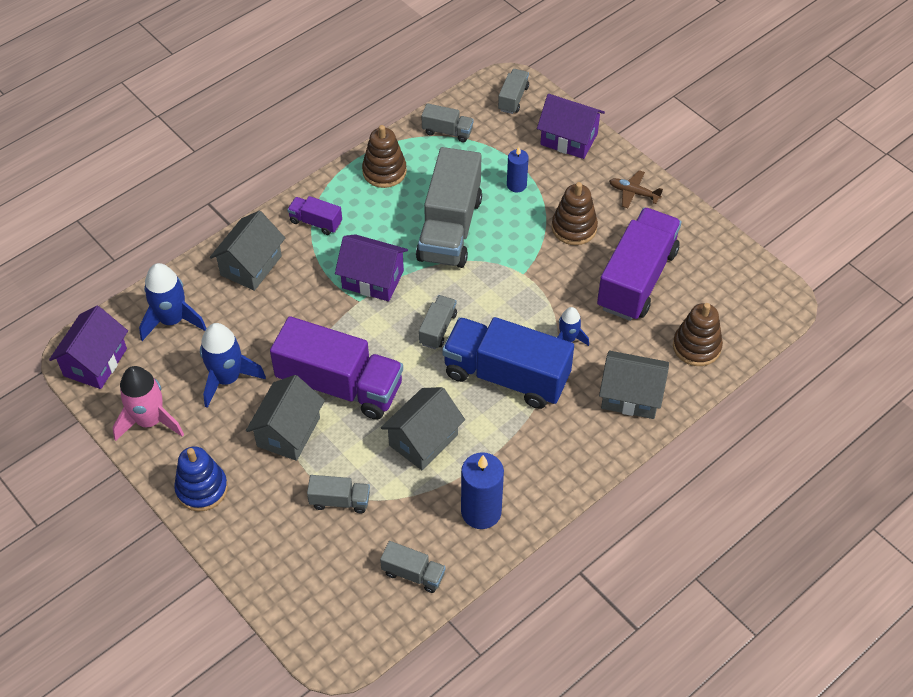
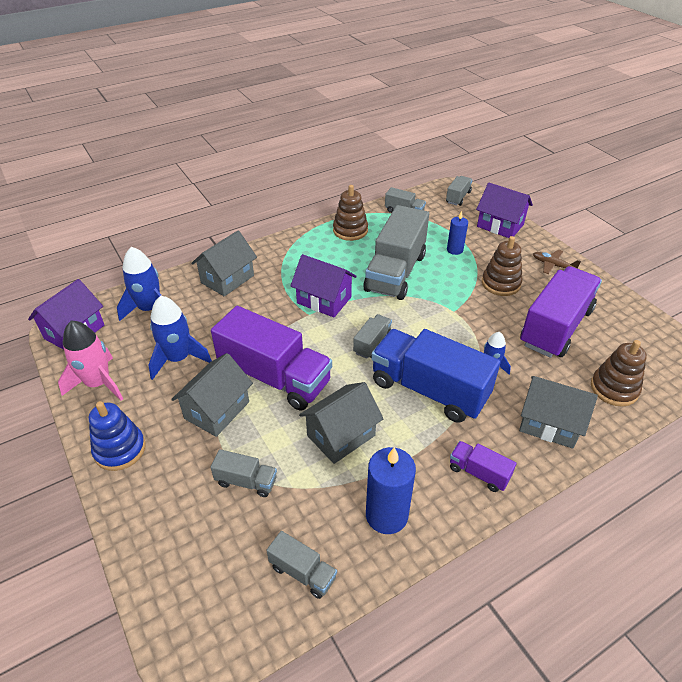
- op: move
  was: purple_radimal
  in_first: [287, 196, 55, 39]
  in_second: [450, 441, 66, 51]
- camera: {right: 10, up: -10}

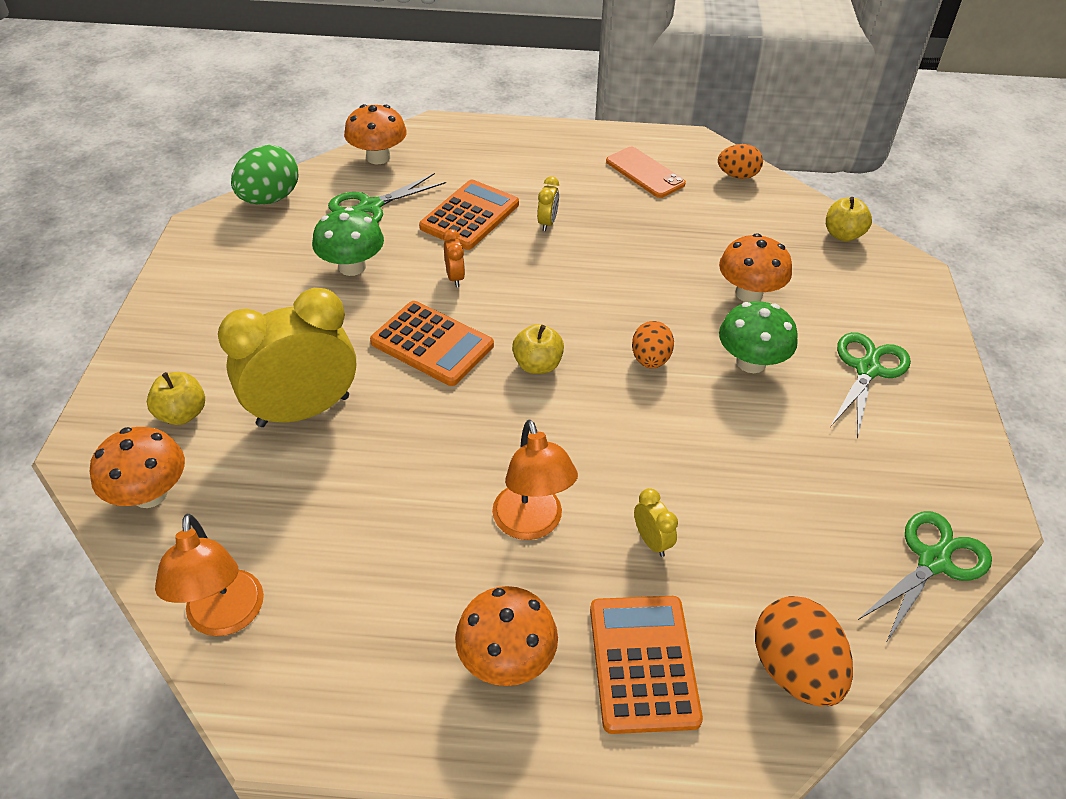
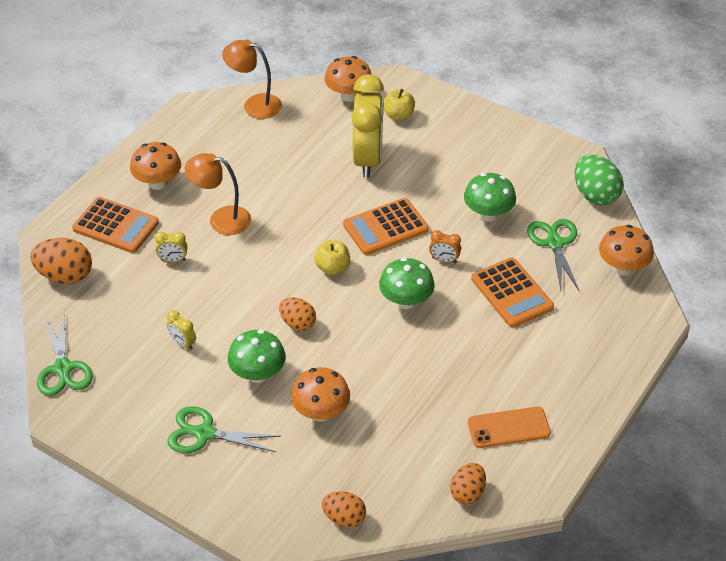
- op: move
  was: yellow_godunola
  in_first: [537, 176, 22, 55]
  in_second: [167, 310, 29, 40]
- op: replace
  was: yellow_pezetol
  now: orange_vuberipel
  in_first: [826, 197, 46, 45]
  in_second: [322, 492, 44, 36]
- op: rotate
  was: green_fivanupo
  in_first: [830, 332, 81, 107]
  in_second: [167, 406, 114, 47]
  clockwise: 135
- op: insert
  now: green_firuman
  in_second: [379, 258, 55, 51]
- camera: {right: 120, up: 0}

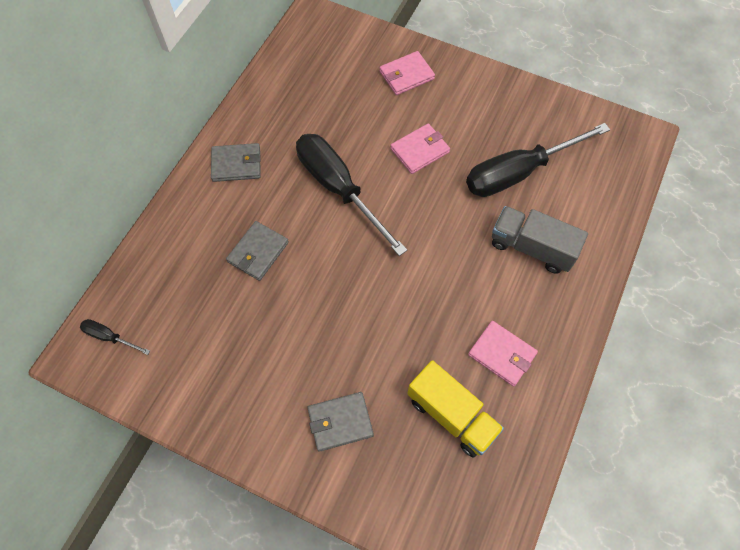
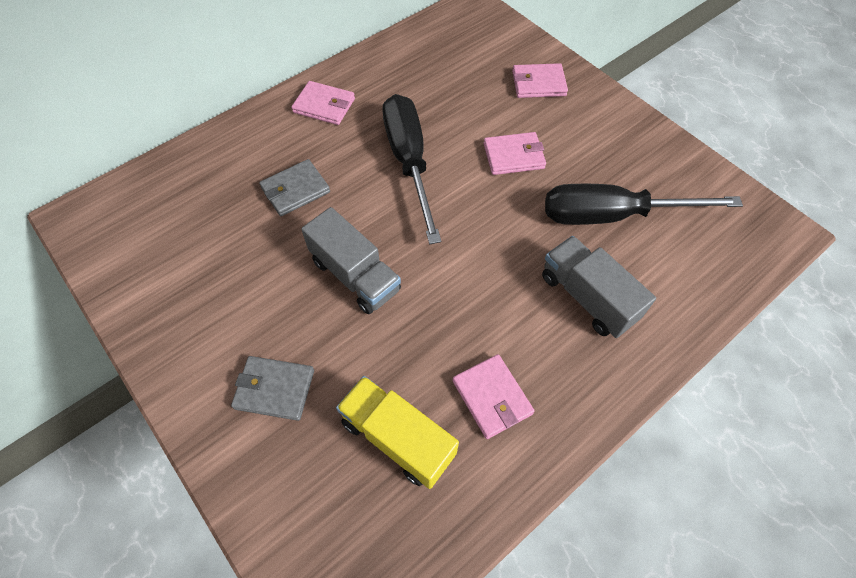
- op: delete
  was: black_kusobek
  in_first: [80, 319, 70, 36]
- op: recolor
  was: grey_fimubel
  now: pink_fimubel
  in_first: [211, 143, 50, 39]
  in_second: [291, 81, 64, 44]
- op: rotate
  was: yellow_radimal
  in_first: [407, 360, 97, 97]
  in_second: [336, 376, 123, 113]
  clockwise: 150
- op: insert
  now: grey_radimal
  in_second: [301, 207, 100, 107]
- camera: {right: 25, up: -5}

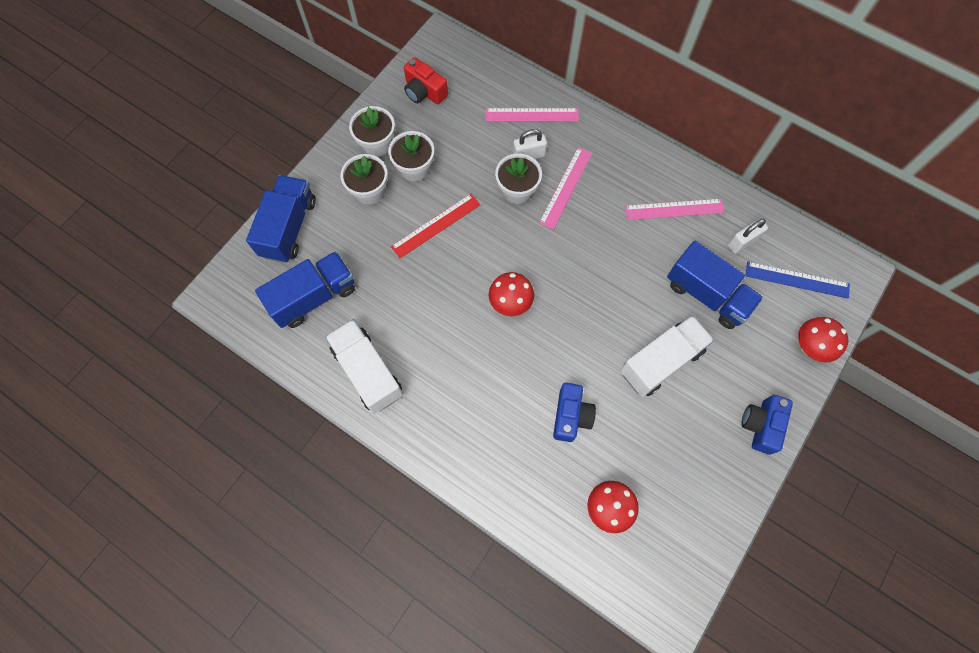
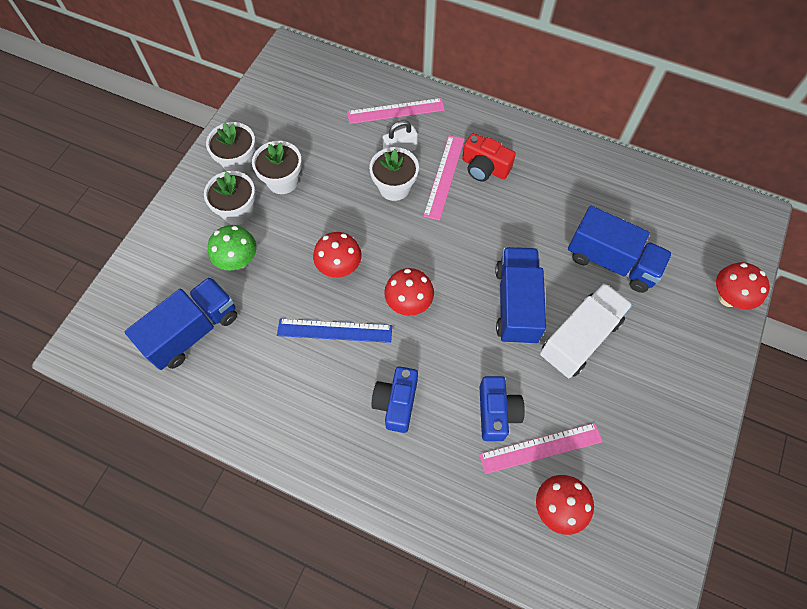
- op: move
  was: blue_radimal
  in_first: [246, 175, 70, 88]
  in_second: [495, 247, 51, 97]
- op: delete
  was: white_radimal
  in_first: [325, 319, 78, 95]
- op: delete
  was: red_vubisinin
  in_first: [391, 194, 89, 64]
- op: move
  was: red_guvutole
  in_first: [404, 57, 44, 47]
  in_second: [462, 133, 54, 49]
- op: move
  was: pink_vubisinin
  in_first: [625, 199, 100, 21]
  in_second: [479, 423, 124, 51]
- op: delete
  was: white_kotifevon
  in_first: [728, 219, 40, 35]
- op: move
  was: blue_guvutole
  in_first: [741, 395, 52, 60]
  in_second: [371, 366, 47, 67]
- op: move
  was: blue_vubisinin
  in_first: [745, 261, 105, 37]
  in_second: [277, 319, 115, 24]
- op: insert
  now: green_firuman
  in_second: [208, 225, 49, 46]
- op: insert
  now: red_firuman
  in_second: [313, 232, 49, 45]
- camera: {right: -10, up: -5}

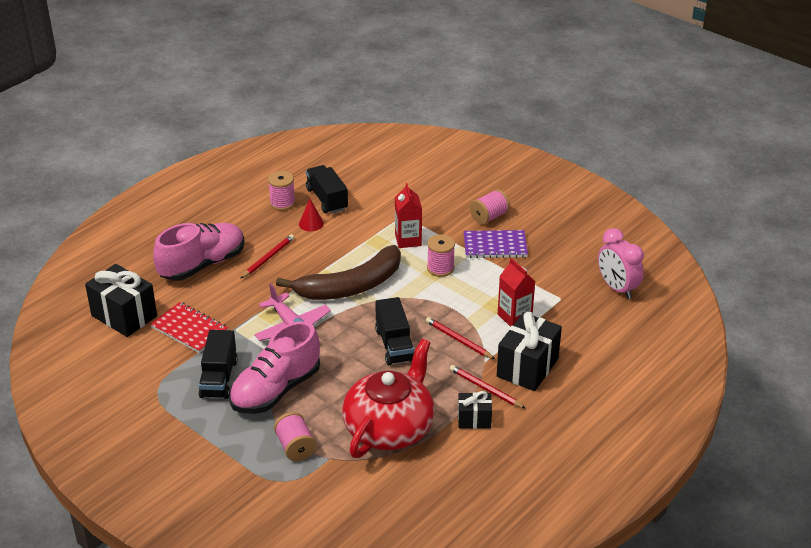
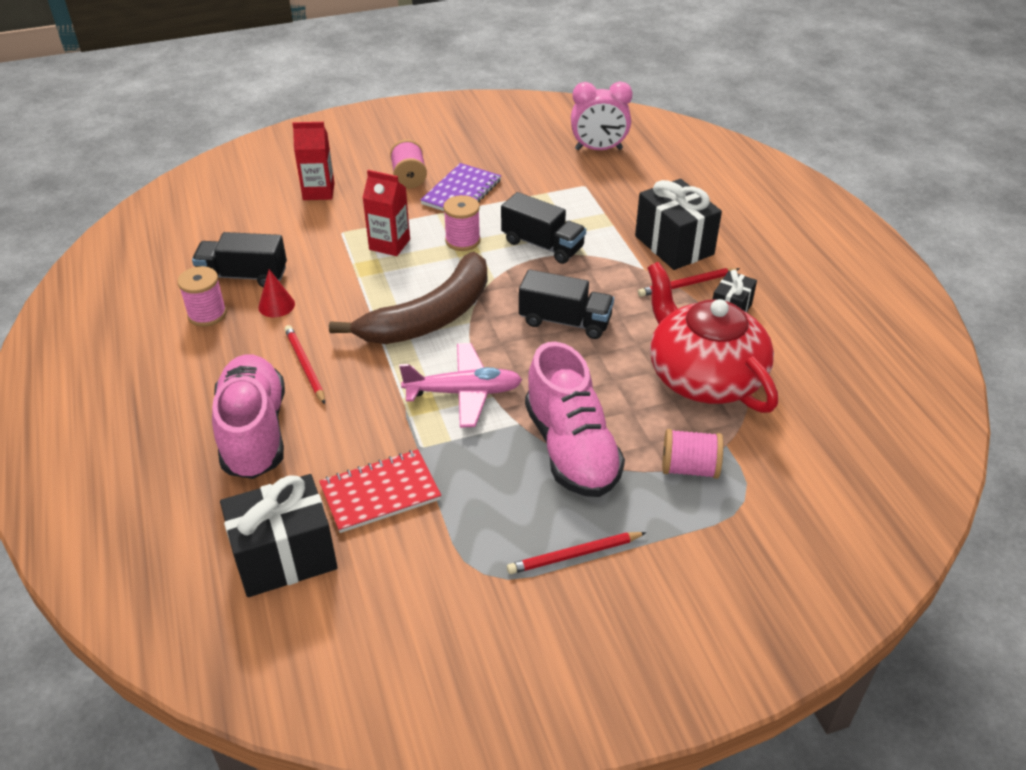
- op: move
  was: black_radimal
  in_first: [198, 330, 40, 69]
  in_second: [501, 192, 85, 72]
- op: rotate
  was: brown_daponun
  in_first: [276, 245, 125, 55]
  in_second: [329, 252, 158, 92]
  clockwise: 45
- op: move
  was: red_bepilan
  in_first: [426, 317, 69, 42]
  in_second: [507, 532, 140, 42]
- op: move
  was: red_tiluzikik
  in_first: [498, 258, 37, 69]
  in_second: [292, 122, 43, 78]
- camera: {right: -60, up: 5}

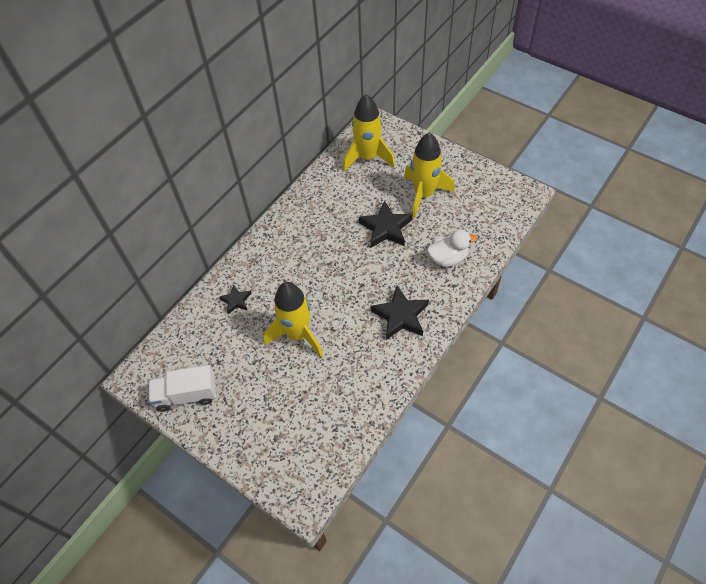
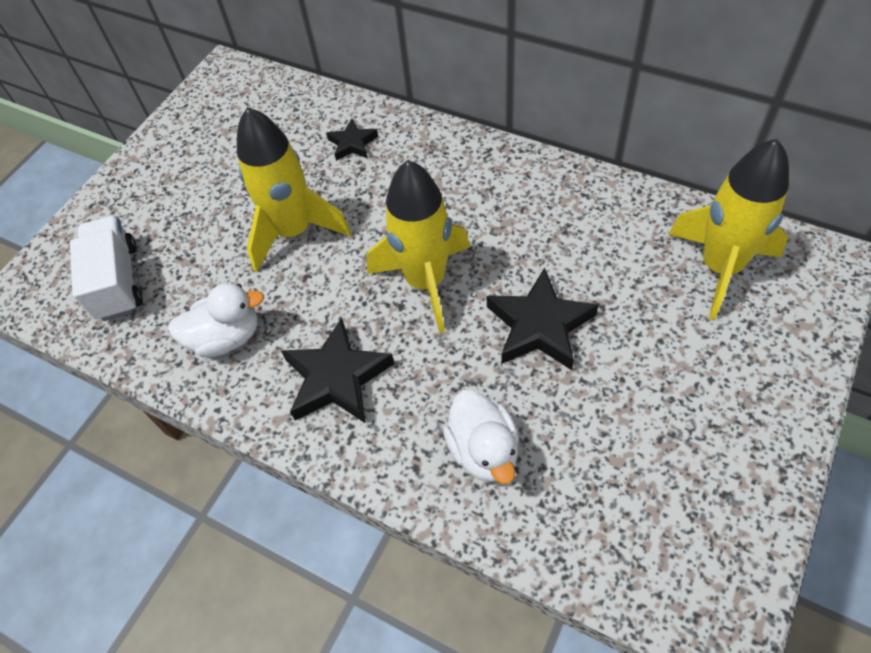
- op: move
  was: white_radimal
  in_first: [149, 365, 67, 47]
  in_second: [70, 216, 73, 105]
- op: move
  was: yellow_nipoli
  in_first: [404, 133, 51, 85]
  in_second: [366, 160, 104, 173]
- op: insert
  now: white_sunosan
  in_second: [168, 283, 96, 74]
- camera: {right: 85, up: 0}

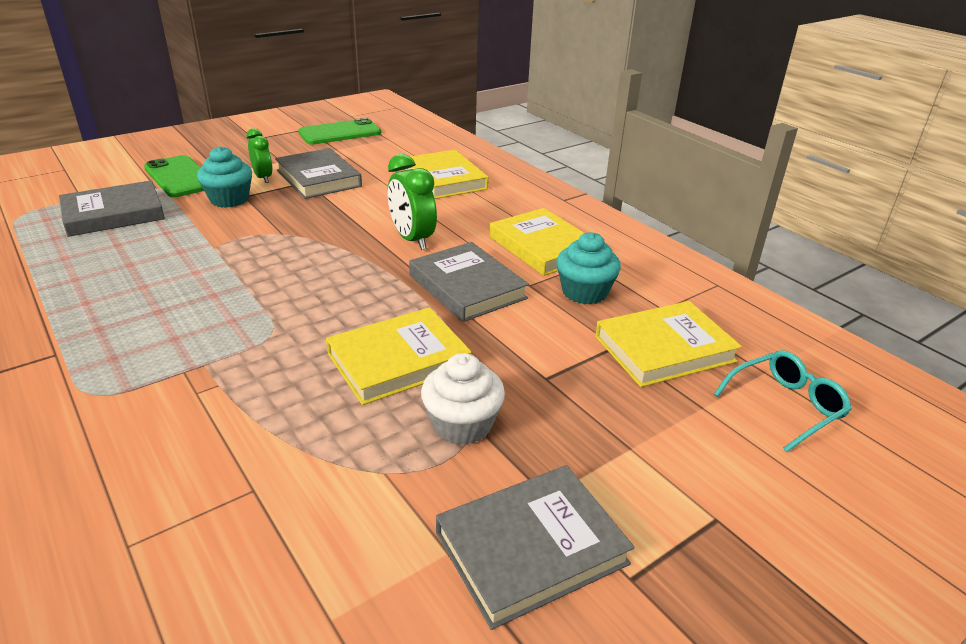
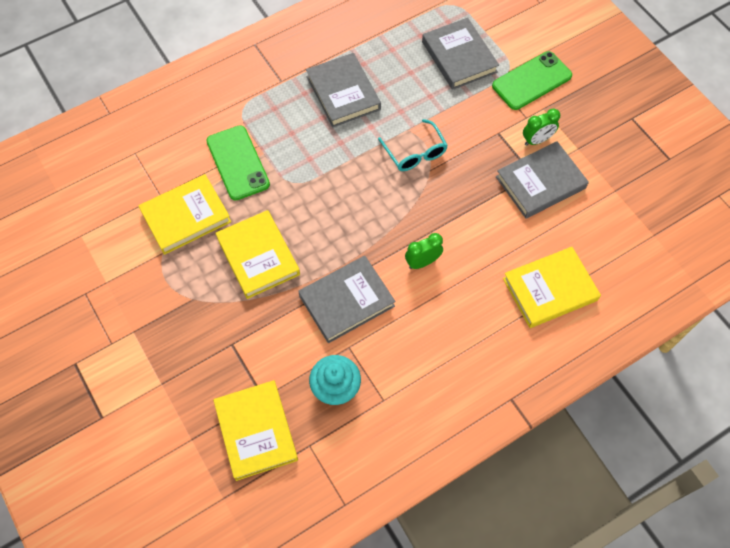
- op: delete
  was: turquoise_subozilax
  in_first: [197, 146, 55, 62]
- op: move
  was: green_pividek
  in_first: [298, 118, 83, 26]
  in_second: [206, 125, 64, 75]
- op: resize
  was: green_godunola
  in_first: [388, 154, 49, 96]
  in_second: [405, 233, 38, 36]
  ratio: 0.66
- op: delete
  was: white_subozilax
  in_first: [421, 353, 84, 92]
- op: move
  was: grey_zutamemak
  in_first: [436, 465, 199, 165]
  in_second: [306, 53, 75, 74]
- op: move
  was: yellow_zutamemak
  in_first: [489, 208, 95, 68]
  in_second: [138, 174, 93, 81]
- op: move
  was: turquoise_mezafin
  in_first: [714, 350, 138, 102]
  in_second: [378, 119, 70, 52]
- camera: {right: 95, up: 30}

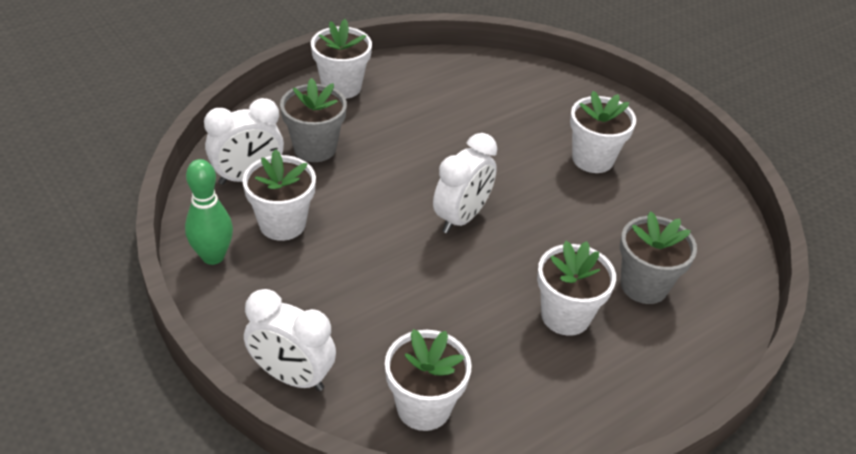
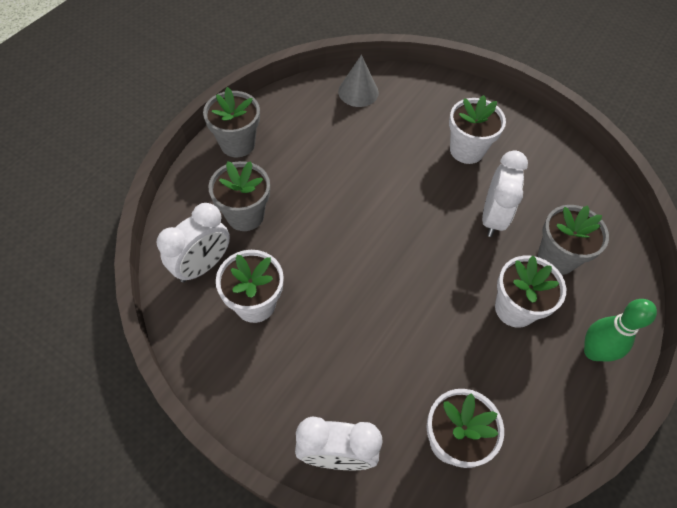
- op: move
  was: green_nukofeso
  in_first: [185, 159, 48, 106]
  in_second: [584, 299, 73, 63]
- op: recolor
  was: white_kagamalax
  now: grey_kagamalax
  in_first: [311, 19, 61, 80]
  in_second: [203, 87, 57, 70]
- op: move
  was: white_godunola
  in_first: [433, 133, 64, 100]
  in_second: [482, 150, 46, 87]
- op: insert
  now: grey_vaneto
  in_second: [338, 55, 41, 52]
- camera: {right: -20, up: 15}

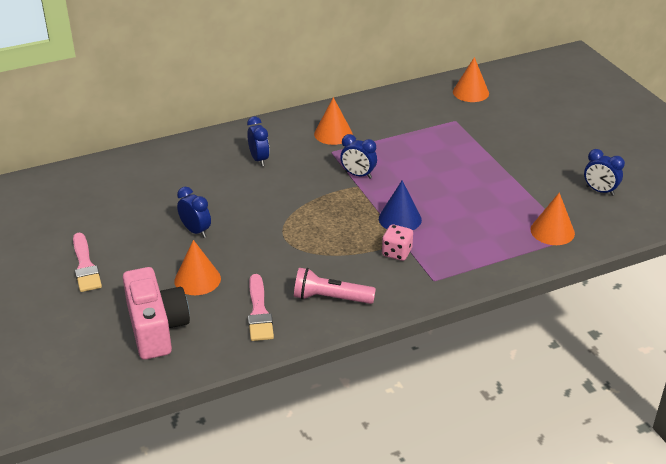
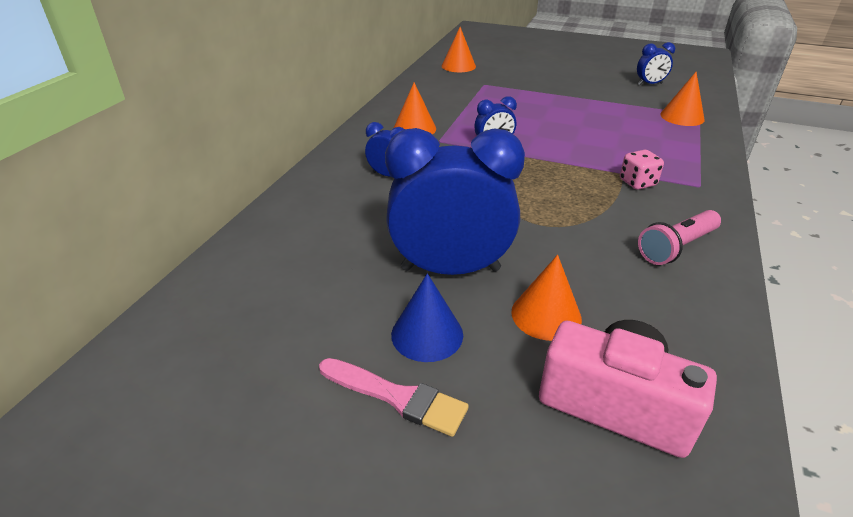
- op: resize
  was: blue_godunola
  in_first: [177, 187, 34, 51]
  in_second: [385, 128, 140, 147]
  ratio: 2.18
- op: delete
  was: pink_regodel
  in_first: [248, 274, 26, 67]
- op: move
  was: blue_vaneto
  in_first: [379, 181, 43, 49]
  in_second: [391, 273, 72, 89]
- camera: {right: -45, up: 0}

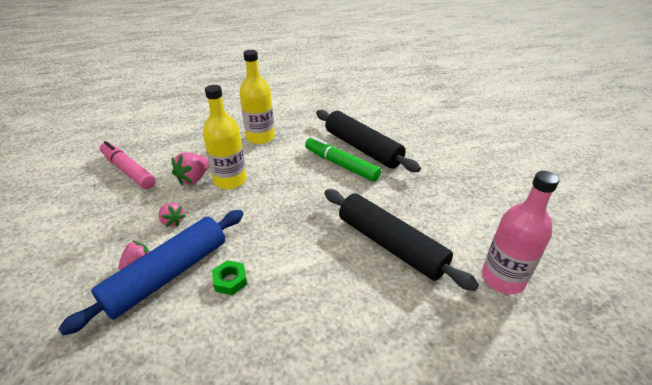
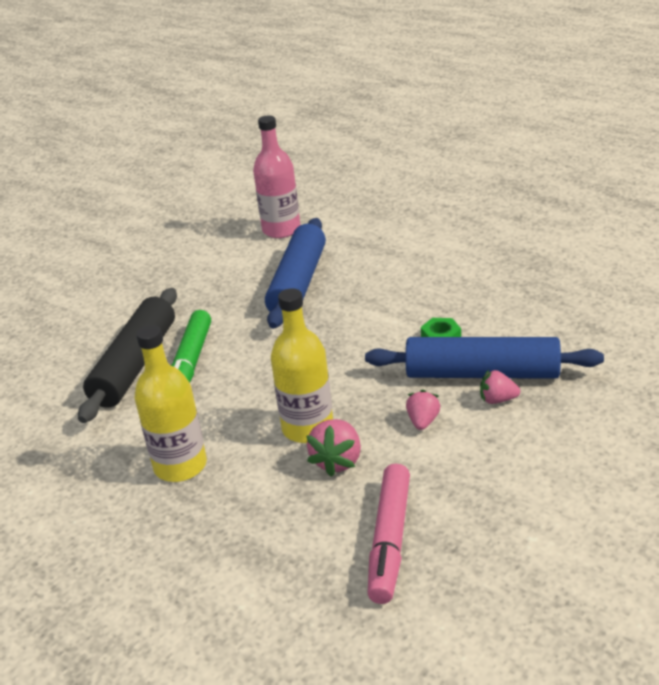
- op: rotate
  was: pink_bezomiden
  in_first: [172, 152, 37, 34]
  in_second: [306, 419, 55, 58]
  clockwise: 105
- op: recolor
  was: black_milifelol
  now: blue_milifelol
  in_first: [324, 189, 155, 102]
  in_second: [265, 218, 61, 111]
- camera: {right: -120, up: -5}

